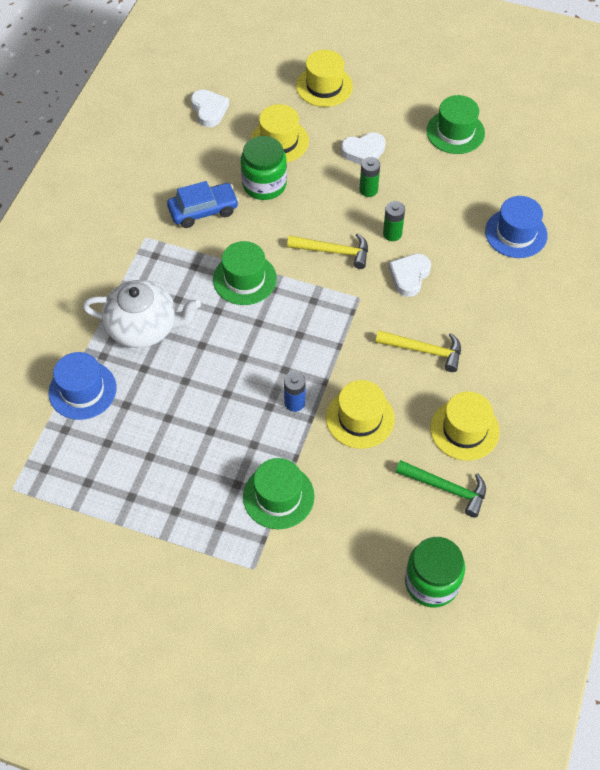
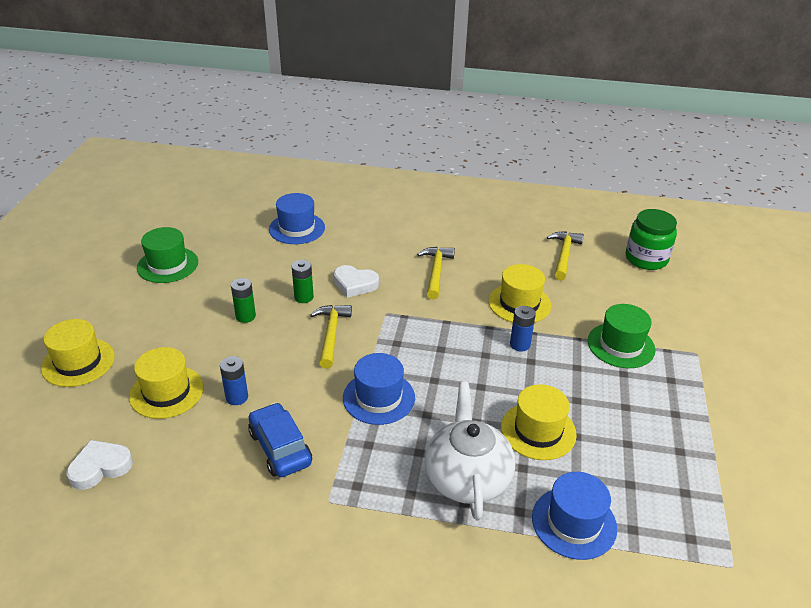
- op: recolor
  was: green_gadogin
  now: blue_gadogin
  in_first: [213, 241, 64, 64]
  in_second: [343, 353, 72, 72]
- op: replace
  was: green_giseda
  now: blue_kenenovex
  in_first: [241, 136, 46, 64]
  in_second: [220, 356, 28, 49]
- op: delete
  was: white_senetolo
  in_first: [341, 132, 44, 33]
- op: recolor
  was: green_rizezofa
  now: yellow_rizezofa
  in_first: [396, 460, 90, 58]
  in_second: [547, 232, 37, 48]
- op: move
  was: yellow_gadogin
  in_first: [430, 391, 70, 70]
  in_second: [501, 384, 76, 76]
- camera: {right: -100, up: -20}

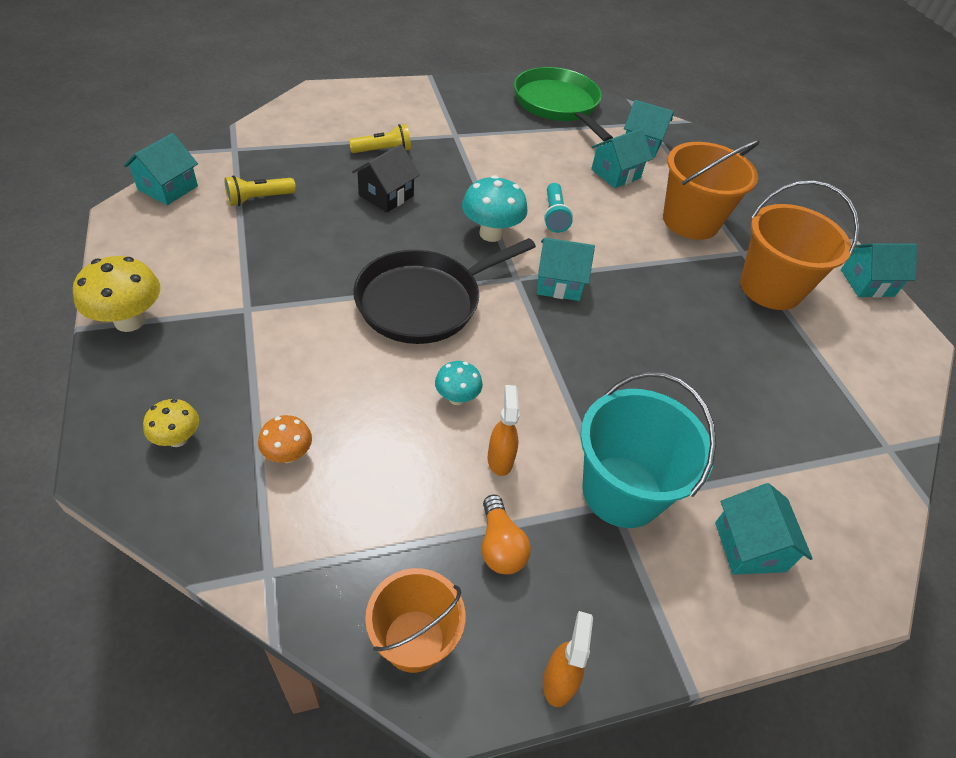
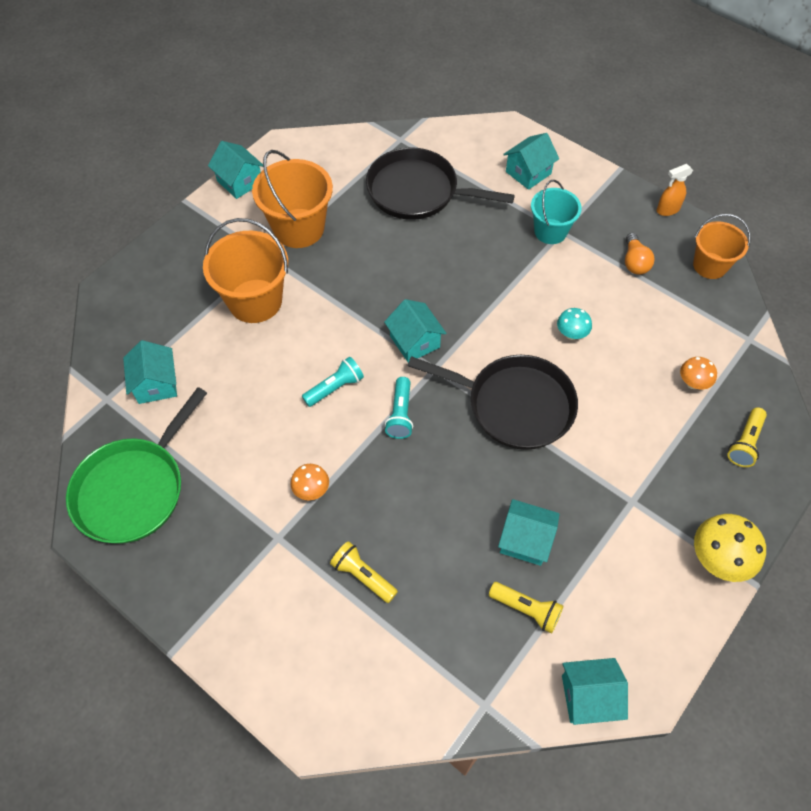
- op: replace
  was: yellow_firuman
  now: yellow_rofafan
  in_first: [143, 399, 56, 48]
  in_second: [728, 407, 39, 60]
- op: delete
  was: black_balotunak
  in_first: [352, 144, 68, 69]
- op: replace
  was: turquoise_firuman
  now: turquoise_rofafan
  in_first: [462, 175, 66, 67]
  in_second: [385, 377, 28, 62]
- op: rotate
  was: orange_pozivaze
  in_first: [482, 495, 49, 80]
  in_second: [625, 233, 30, 42]
  clockwise: 135
- op: delete
  was: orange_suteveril
  in_first: [487, 385, 32, 91]
- op: resize
  was: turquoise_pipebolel
  in_first: [580, 372, 136, 156]
  in_second: [531, 180, 51, 64]
  ratio: 0.64
- op: move
  was: turquoise_balotunak
  in_first: [591, 128, 61, 60]
  in_second: [498, 499, 62, 67]
- op: insert
  now: orange_firuman
  in_second: [290, 464, 39, 36]
- op: insert
  now: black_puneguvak
  in_second: [366, 148, 149, 72]
- camera: {right: -120, up: 10}

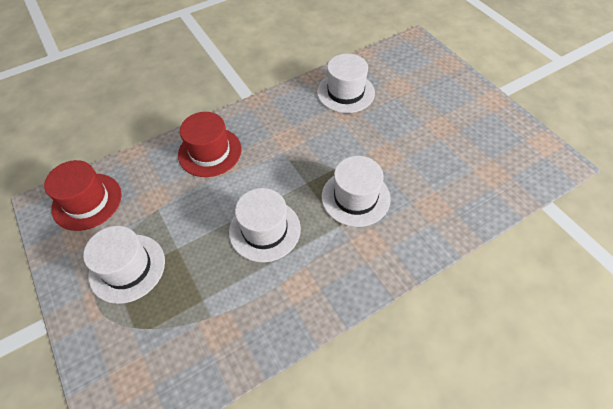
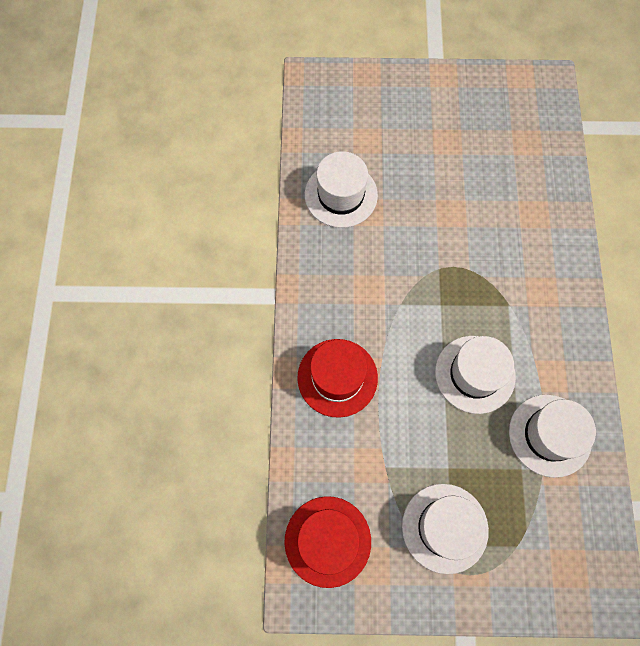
- op: move
  was: white_gadogin
  in_first: [322, 156, 69, 71]
  in_second: [509, 395, 87, 83]
- camera: {right: -60, up: 15}

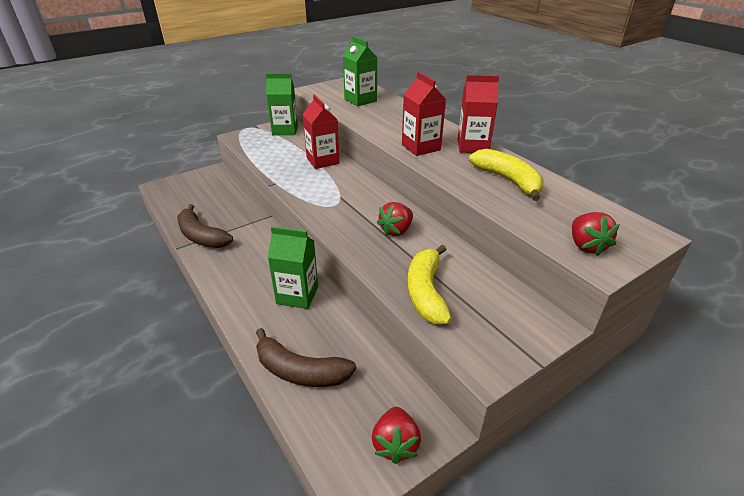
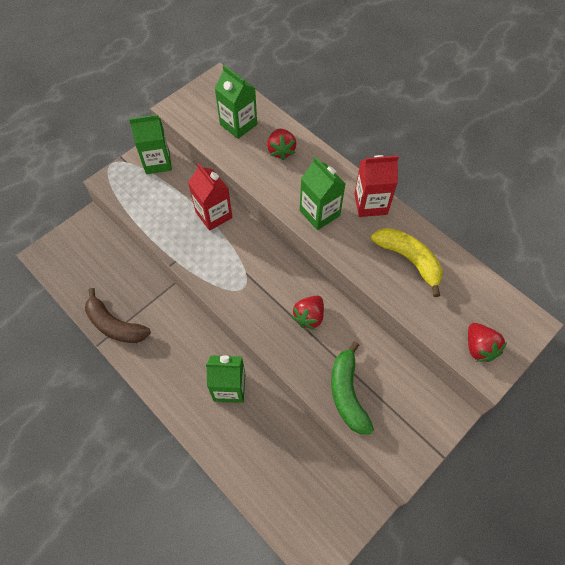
- op: delete
  was: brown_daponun
  in_first: [256, 328, 100, 59]
- op: move
  was: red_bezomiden
  in_first: [372, 407, 49, 57]
  in_second: [267, 129, 30, 31]
- op: recolor
  was: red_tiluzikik
  now: green_tiluzikik
  in_first: [402, 72, 44, 84]
  in_second: [300, 157, 46, 73]
- op: recolor
  was: yellow_daponun
  now: green_daponun
  in_first: [408, 245, 44, 79]
  in_second: [331, 341, 43, 93]
- camera: {right: -10, up: 25}

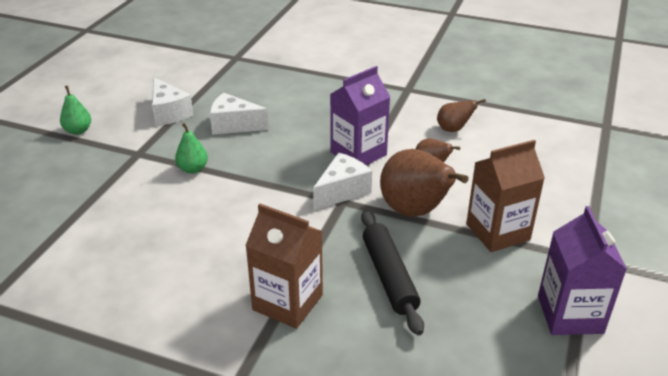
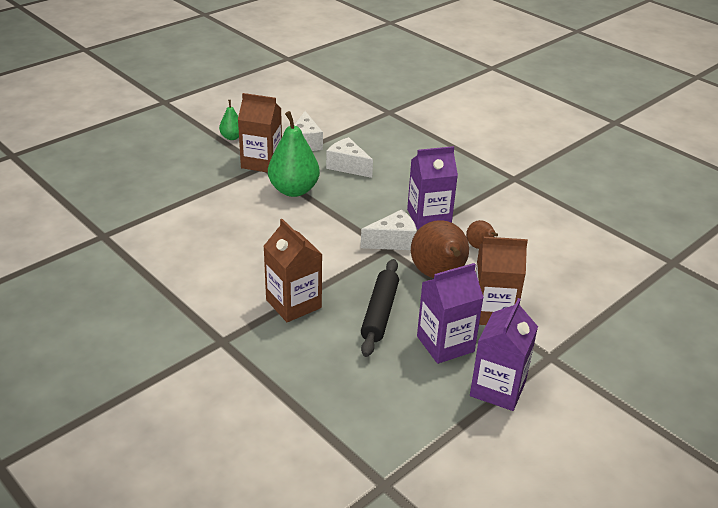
- op: resize
  was: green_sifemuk
  in_first: [175, 123, 33, 51]
  in_second: [268, 111, 52, 86]
  ratio: 1.95
- op: delete
  was: brown_sifemuk
  in_first: [437, 99, 49, 33]
- op: insert
  now: brown_tiluzikik
  in_second: [238, 93, 44, 80]
- op: insert
  now: purple_tiluzikik
  in_second: [417, 263, 67, 101]
- camera: {right: 25, up: 0}

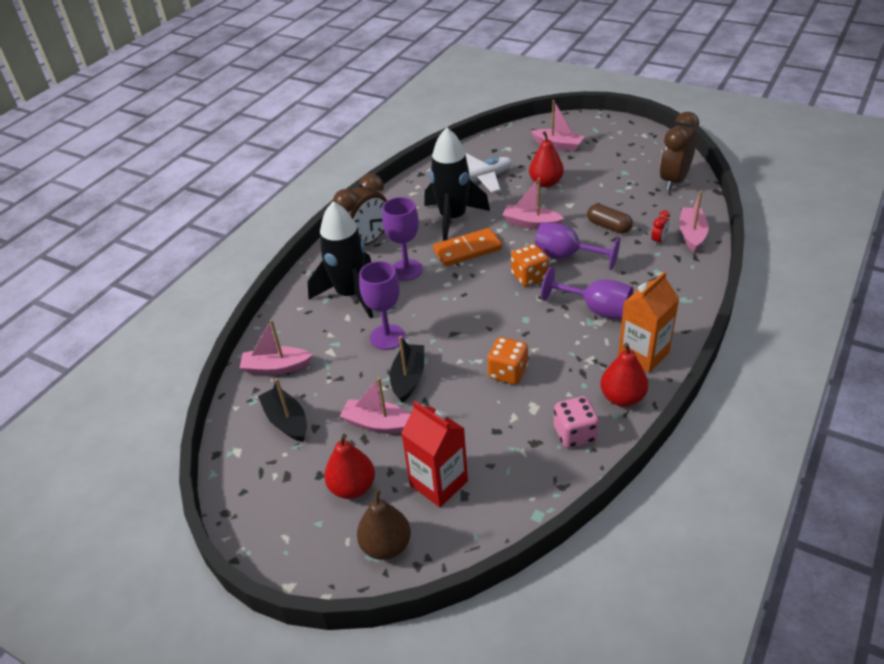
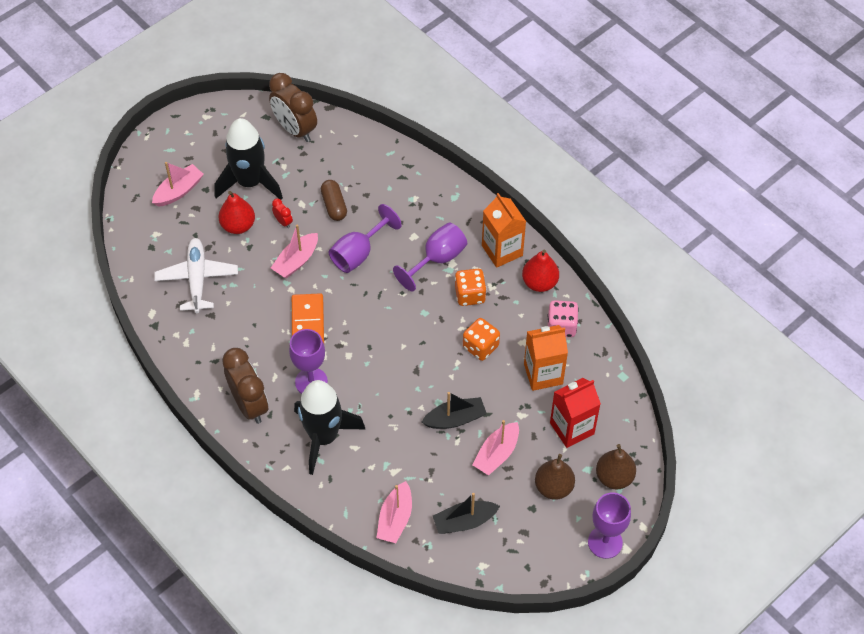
- op: recolor
  was: red_sifemuk
  now: brown_sifemuk
  in_first: [324, 434, 51, 65]
  in_second: [535, 454, 40, 46]
- op: move
  was: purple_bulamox
  in_first: [359, 261, 46, 89]
  in_second: [588, 493, 43, 66]
- op: rotate
  was: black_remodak
  in_first: [390, 336, 34, 67]
  in_second: [422, 392, 65, 37]
  clockwise: 135
- op: move
  was: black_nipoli
  in_first: [424, 128, 66, 113]
  in_second: [215, 118, 68, 82]
- op: move
  was: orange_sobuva
  in_first: [511, 244, 38, 43]
  in_second: [455, 269, 32, 37]
- op: rotate
  was: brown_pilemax
  in_first: [587, 204, 46, 30]
  in_second: [321, 180, 26, 41]
  clockwise: -75
- op: move
  was: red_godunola
  in_first: [651, 210, 19, 36]
  in_second: [272, 199, 21, 29]
- op: delete
  was: pink_remodak
  in_first: [679, 191, 30, 61]
- op: insert
  now: orange_tiluzikik
  in_second: [524, 325, 44, 66]
- camera: {right: -75, up: 15}

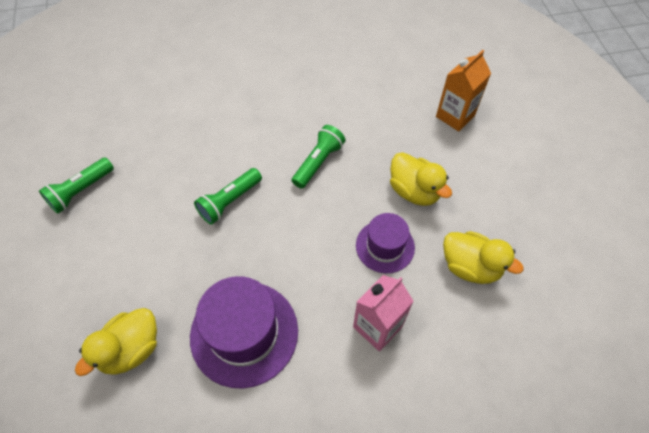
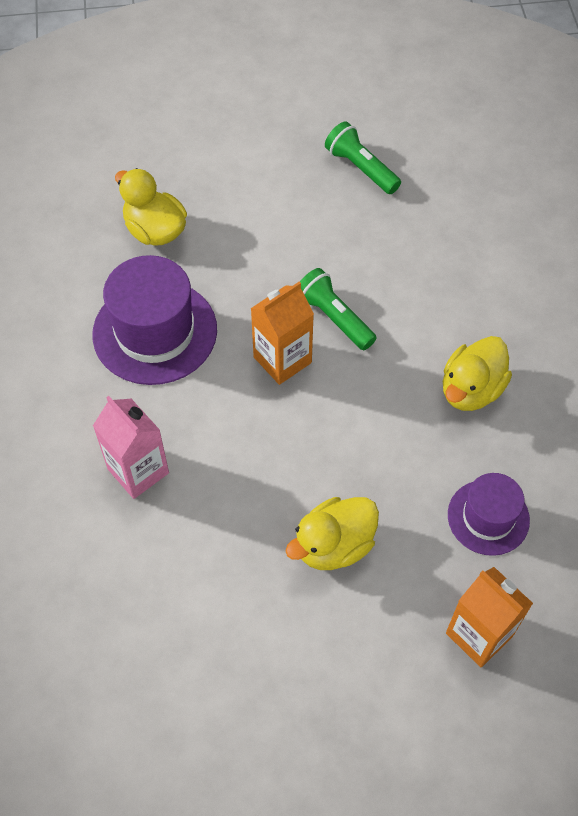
- op: delete
  was: green_rofafan
  in_first: [292, 125, 53, 64]
- op: move
  was: purple_gadogin
  in_first: [356, 213, 59, 60]
  in_second: [448, 473, 82, 83]
- op: move
  was: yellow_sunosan
  in_first: [443, 231, 81, 53]
  in_second: [443, 336, 69, 75]
- op: insert
  now: orange_tiluzikik
  in_second: [250, 282, 64, 103]
- camera: {right: 95, up: 0}

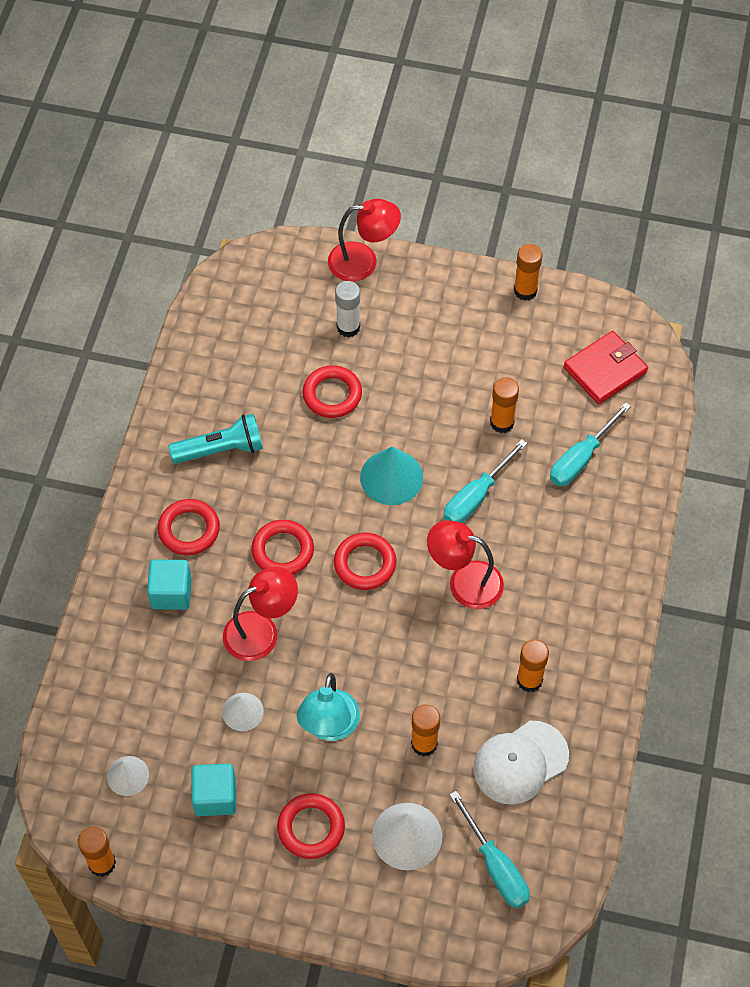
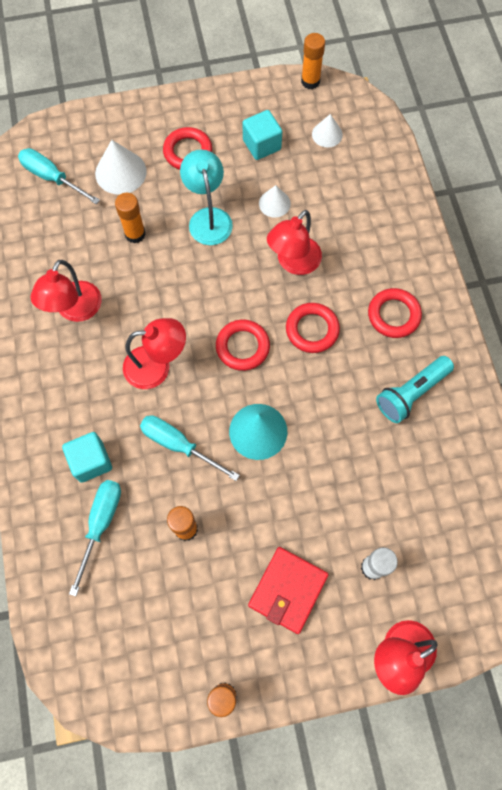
- op: move
  was: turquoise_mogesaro
  in_first: [147, 559, 45, 51]
  in_second: [62, 432, 50, 51]
- op: delete
  was: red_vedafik
  in_first: [303, 365, 59, 53]
- op: rotate
  was: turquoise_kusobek
  in_first: [443, 439, 84, 84]
  in_second: [140, 415, 100, 66]
  clockwise: -75
- op: delete
  was: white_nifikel
  in_first: [474, 721, 95, 84]
- op: replace
  was: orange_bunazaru
  now: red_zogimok
  in_first: [517, 639, 32, 53]
  in_second: [30, 260, 72, 62]
- op: move
  was: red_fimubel
  in_first: [564, 331, 84, 73]
  in_second: [248, 547, 81, 87]
- camera: {right: 155, up: 10}

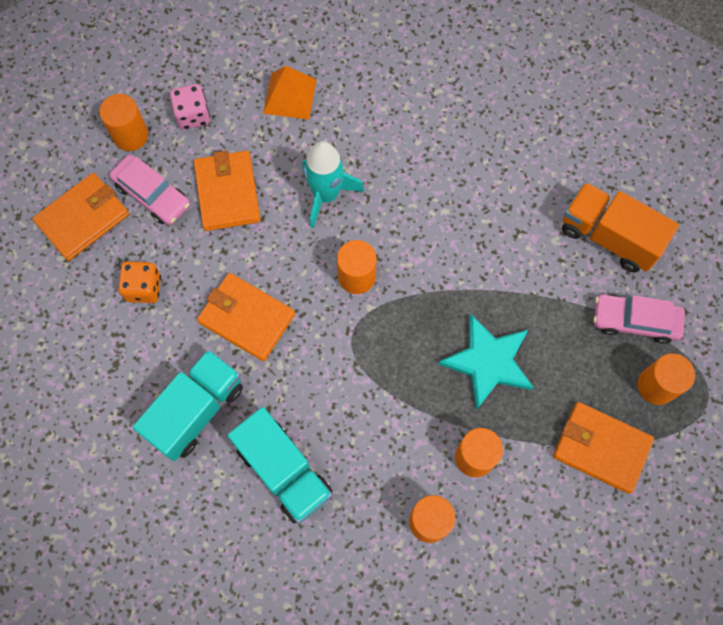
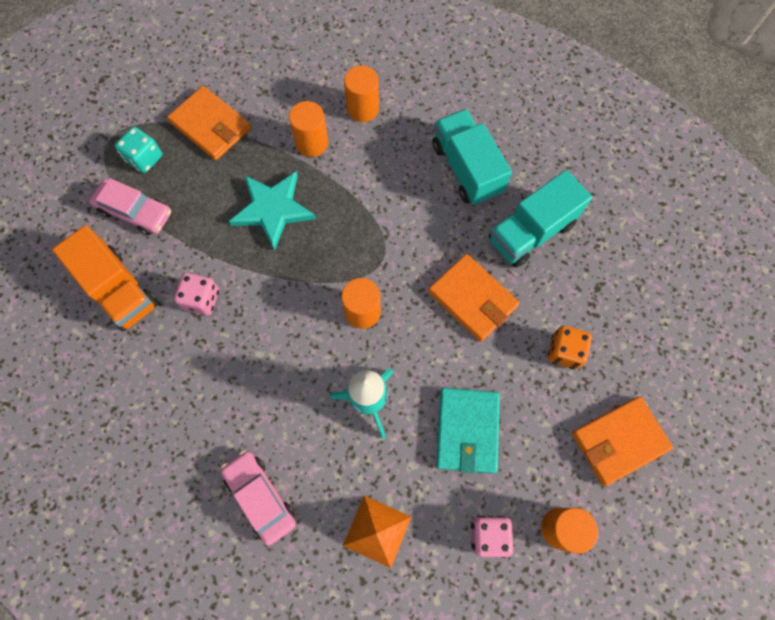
- op: move
  was: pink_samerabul
  in_first: [110, 155, 80, 70]
  in_second: [221, 450, 75, 96]
- op: recolor
  was: orange_fimubel
  now: turquoise_fimubel
  in_first: [194, 150, 67, 81]
  in_second: [436, 388, 64, 85]
- op: replace
  was: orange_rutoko
  now: turquoise_sobuva
  in_first: [638, 353, 57, 52]
  in_second: [115, 127, 47, 46]
- op: insert
  now: pink_sobuva
  in_second: [174, 273, 45, 42]
- camera: {right: -165, up: 0}

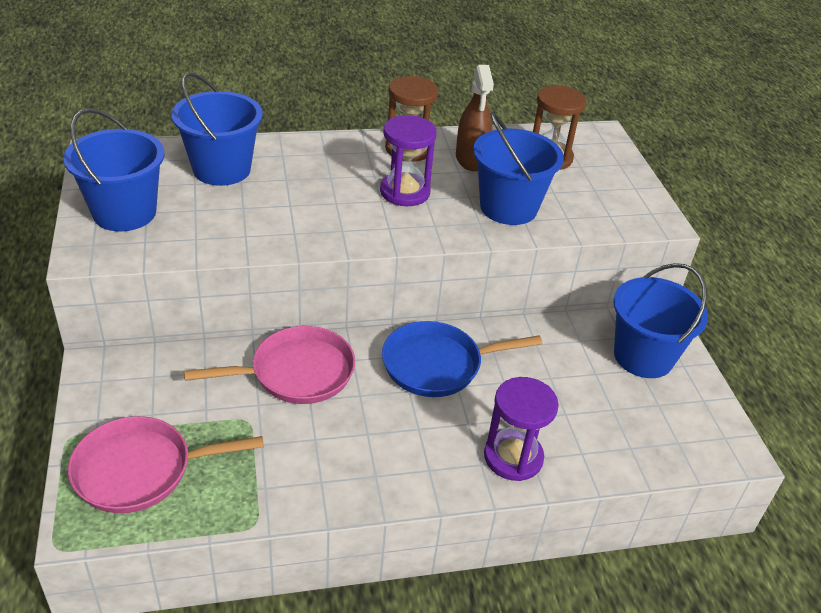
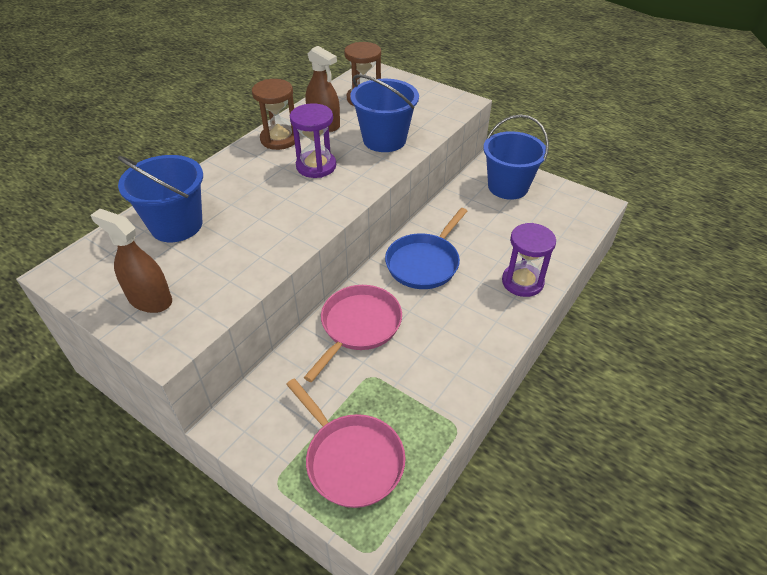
- op: replace
  was: blue_pipebolel
  now: brown_suteveril
  in_first: [63, 108, 102, 123]
  in_second: [91, 209, 81, 104]
- op: rotate
  was: pink_puneguvak
  in_first: [68, 416, 196, 97]
  in_second: [286, 378, 119, 130]
  clockwise: -75
- camera: {right: -40, up: 5}

